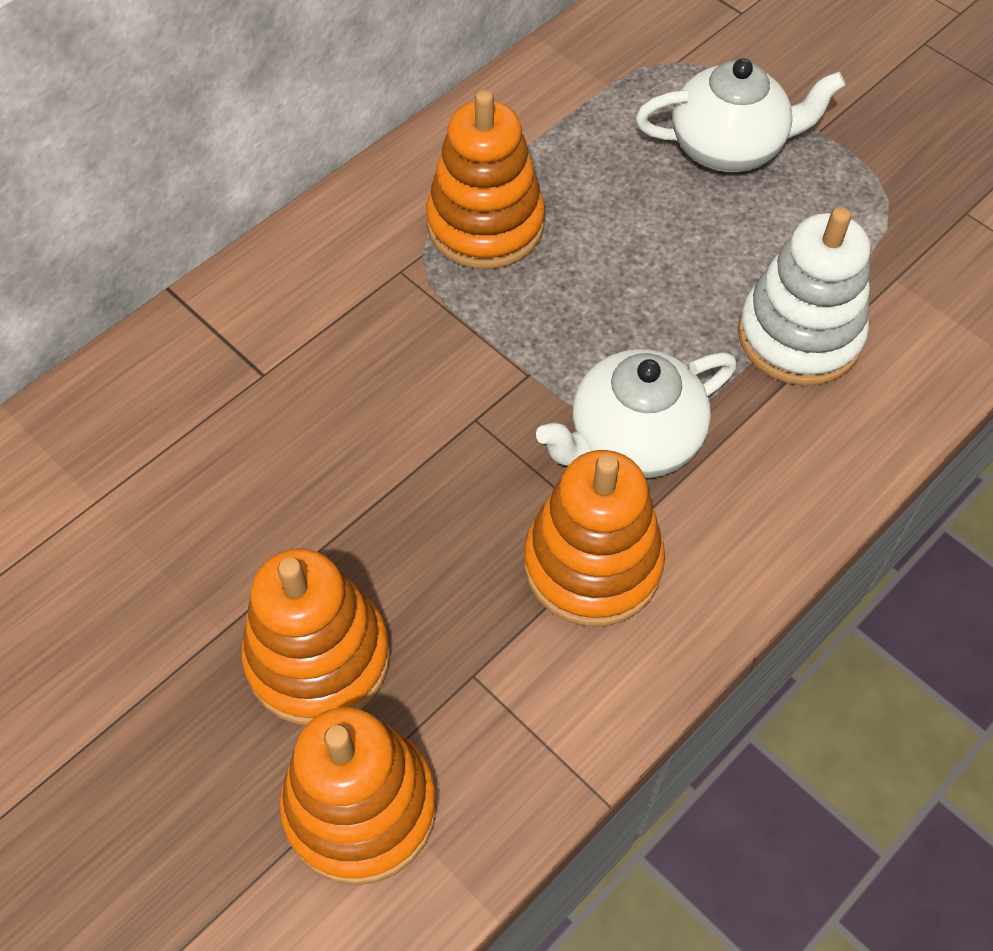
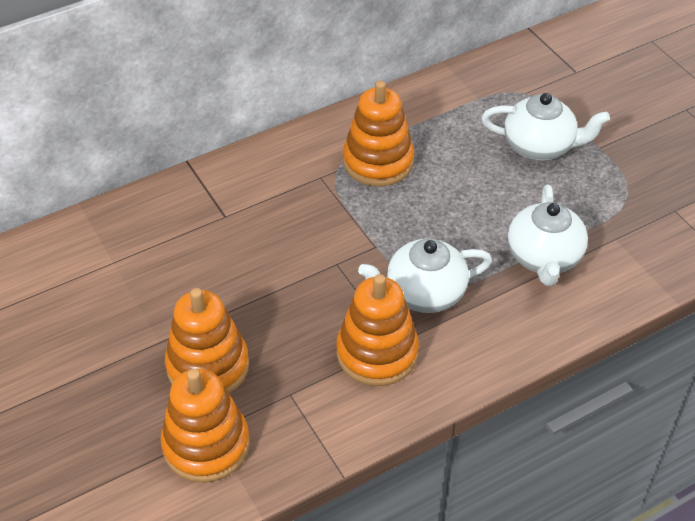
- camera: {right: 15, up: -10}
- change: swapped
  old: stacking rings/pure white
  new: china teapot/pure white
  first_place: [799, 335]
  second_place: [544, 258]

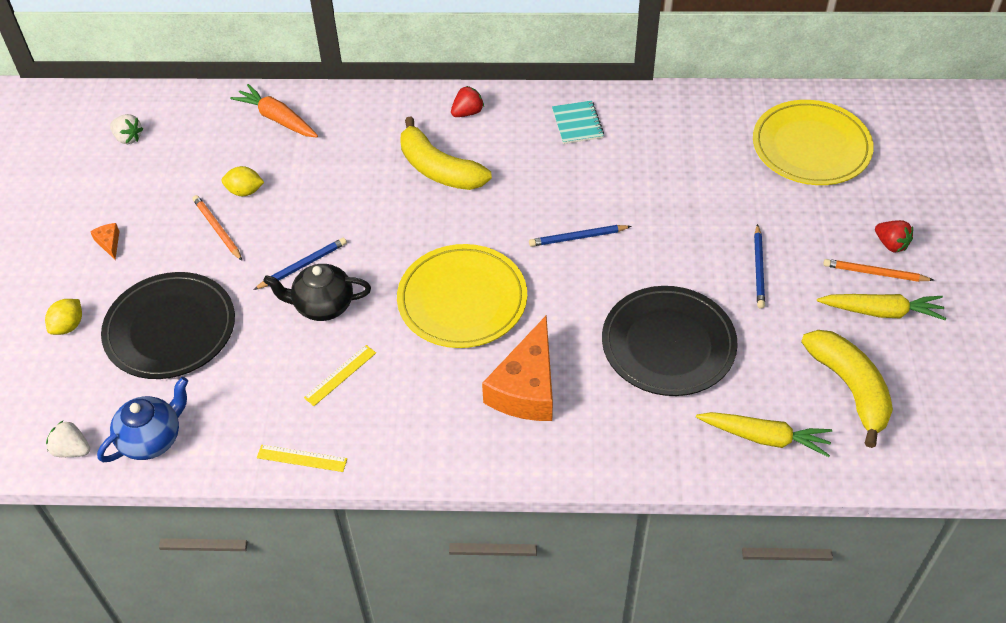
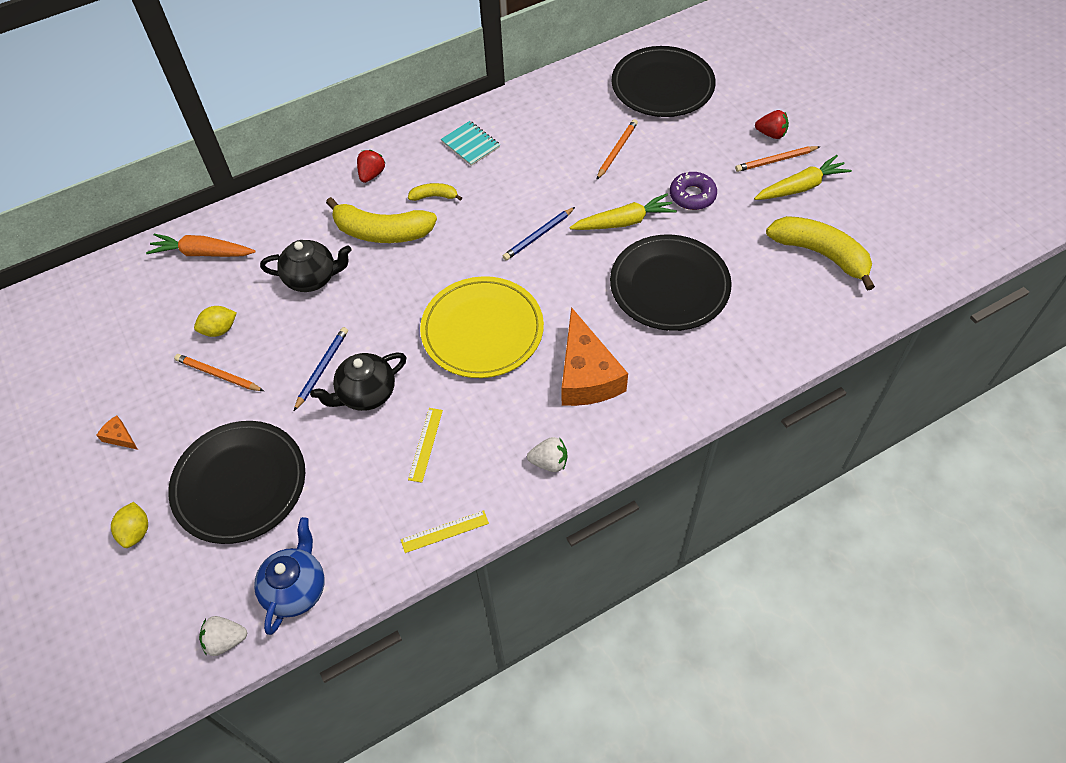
- camera: {right: -30, up: 5}
- change: shifted
  old: strawberry/pure white
  first_place: [128, 138]
  second_place: [549, 462]
- change: shifted
  old: root vegetable/golden
  first_place: [764, 437]
  second_place: [623, 222]
- change: repainted
  old: plate/golden
  new: plate/ebony
  first_place: [811, 147]
  second_place: [662, 86]
- change: swapped
  old: pencil/cobalt
  new: glazed donut/violet
  first_place: [758, 268]
  second_place: [692, 196]
- change: new
  new: china teapot/ebony
  second_place: [312, 278]
- change: new
  new: banana/golden
  second_place: [434, 196]
- change: new
  new: pencil/bright orange
  second_place: [617, 150]

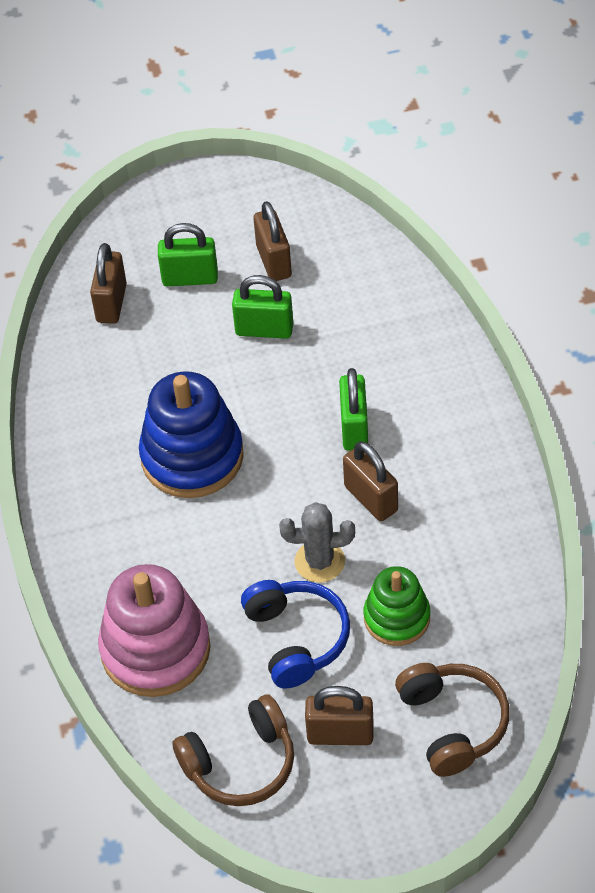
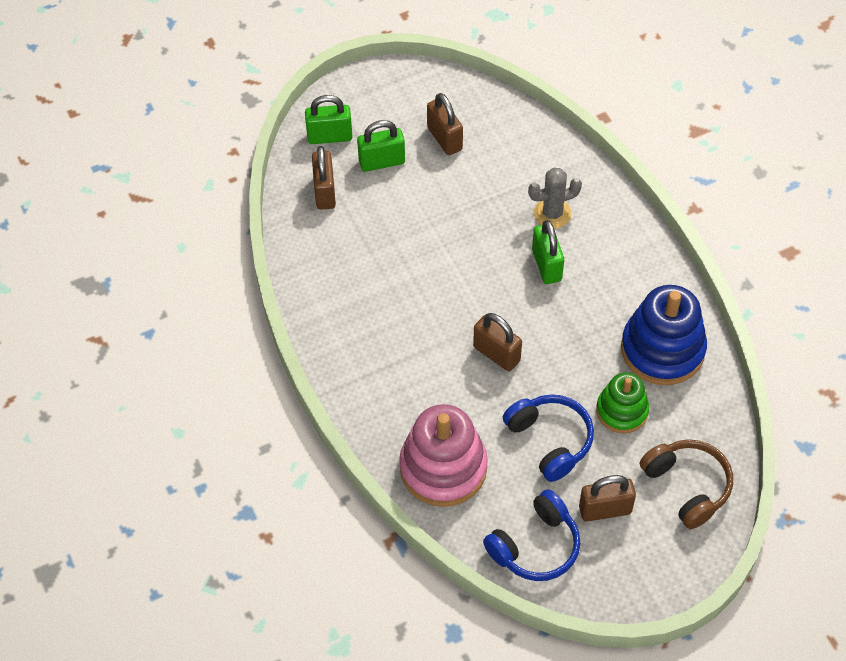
- camera: {right: -15, up: 5}
- change: shifted
  old: stacking rings/cobalt
  first_place: [192, 456]
  second_place: [662, 349]
- change: repainted
  old: over-ear headphones/brown
  new: over-ear headphones/cobalt
  first_place: [240, 763]
  second_place: [535, 546]
- change: shifted
  old: lock/emerald
  first_place: [264, 330]
  second_place: [330, 136]
- change: shifted
  old: cactus/gray
  first_place: [319, 561]
  second_place: [552, 213]
- change: shifted
  old: lock/brown
  first_place: [371, 499]
  second_place: [496, 354]

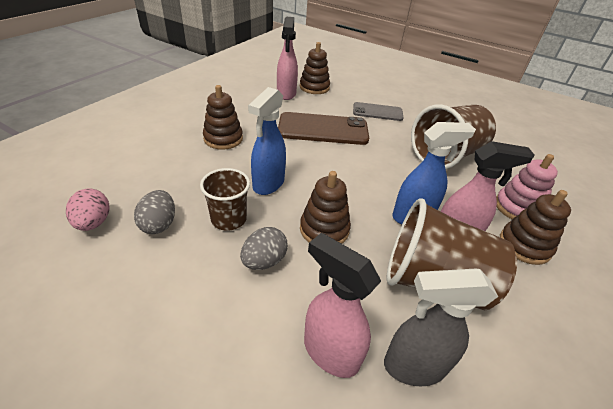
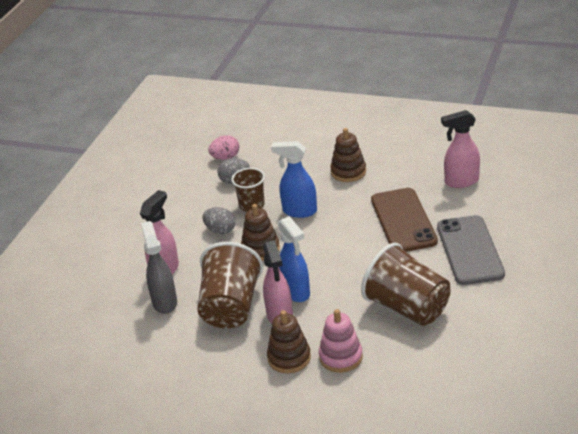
- camera: {right: 85, up: -5}
- change: gone
  old: stacking rings/brown
  first_place: [314, 87]
- change: scaled
  old: smartphone/gray
  first_place: [377, 112]
  second_place: [470, 250]
  factor: 1.65

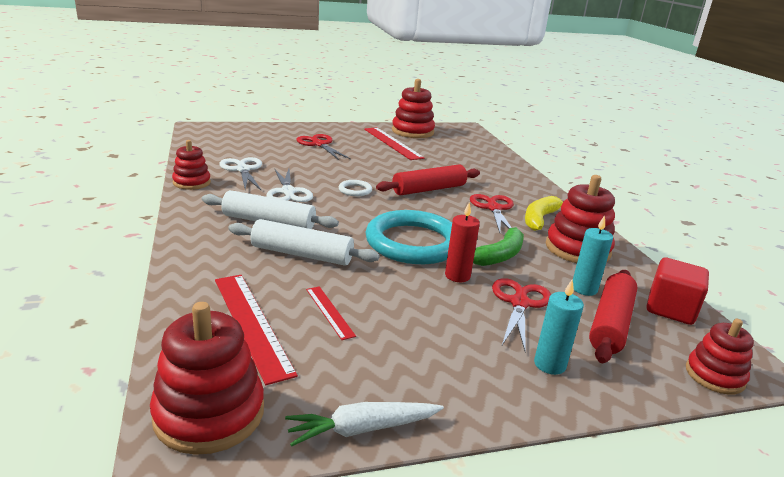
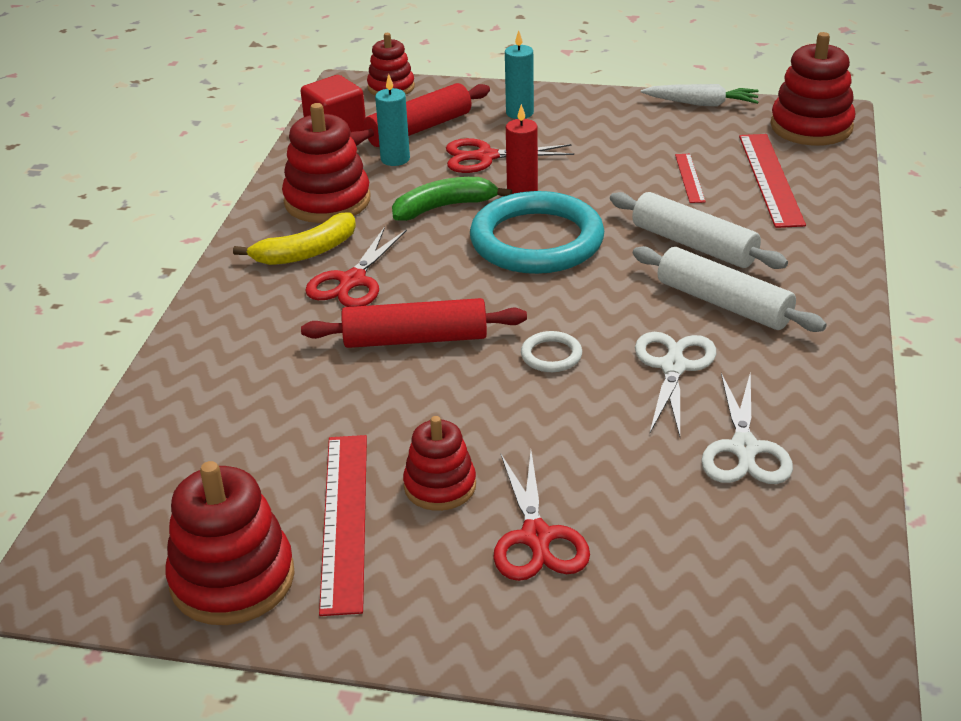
- camera: {right: -150, up: 10}
- change: shifted
  old: stacking rings/red
  first_place: [191, 182]
  second_place: [440, 486]
- change: rotated
  old: shears/red
  first_place: [519, 303]
  second_place: [486, 157]
  degrees: 45

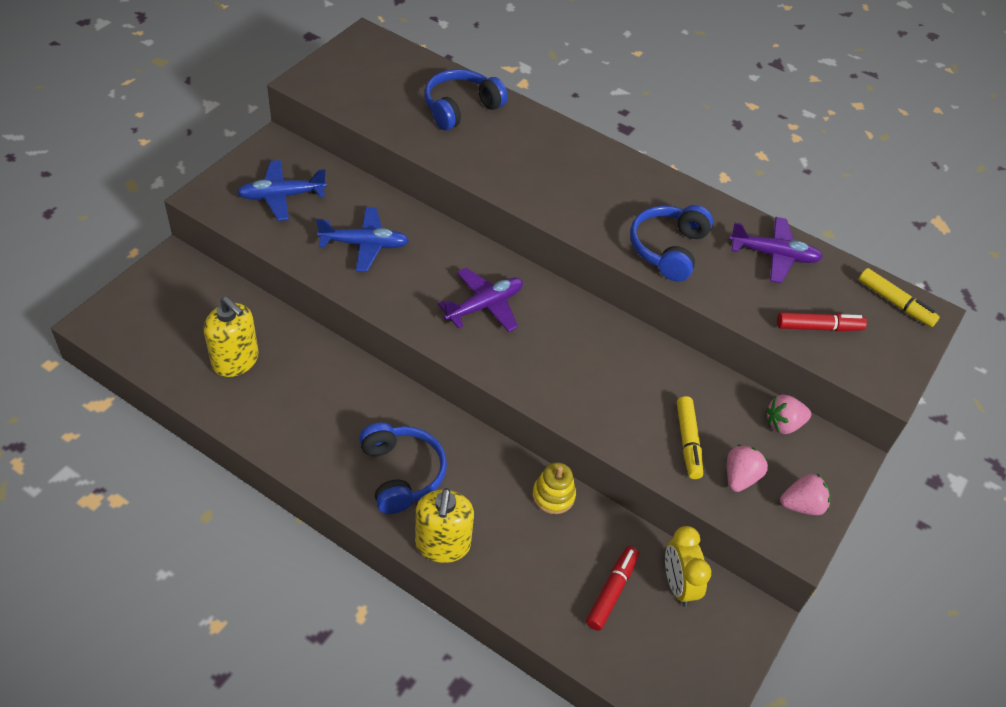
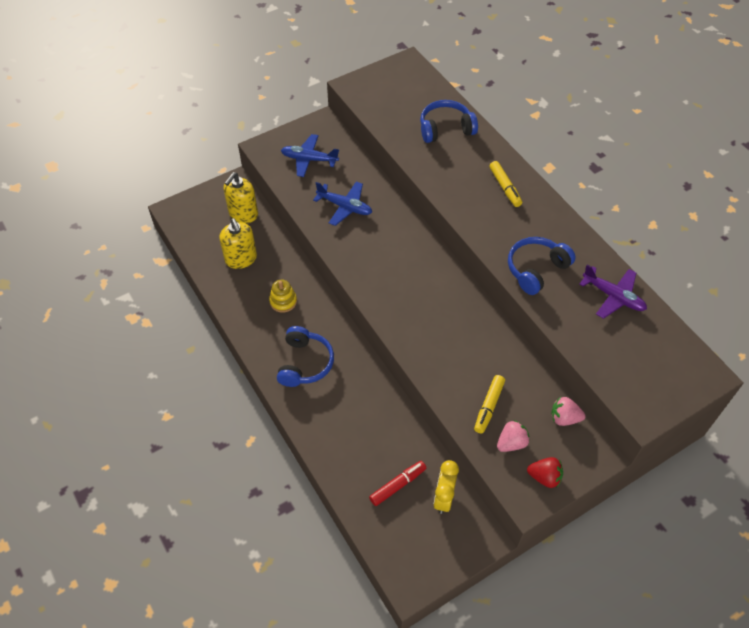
- camera: {right: 30, up: 5}
- change: shifted
  old: pump bottle/golden
  first_place: [442, 544]
  second_place: [243, 214]
- change: gone
  old: plane/violet
  first_place: [484, 306]
- change: shifted
  old: stacking rings/golden
  first_place: [553, 495]
  second_place: [283, 301]
- change: gone
  old: marker pen/red
  first_place: [818, 327]
- change: repainted
  old: strawberry/rose-pink
  new: strawberry/red
  first_place: [802, 505]
  second_place: [544, 477]
- change: shifted
  old: marker pen/golden
  first_place: [895, 303]
  second_place: [505, 187]

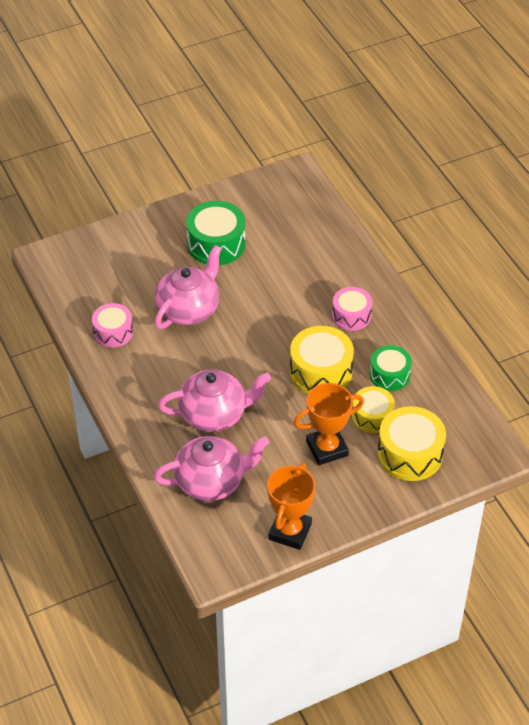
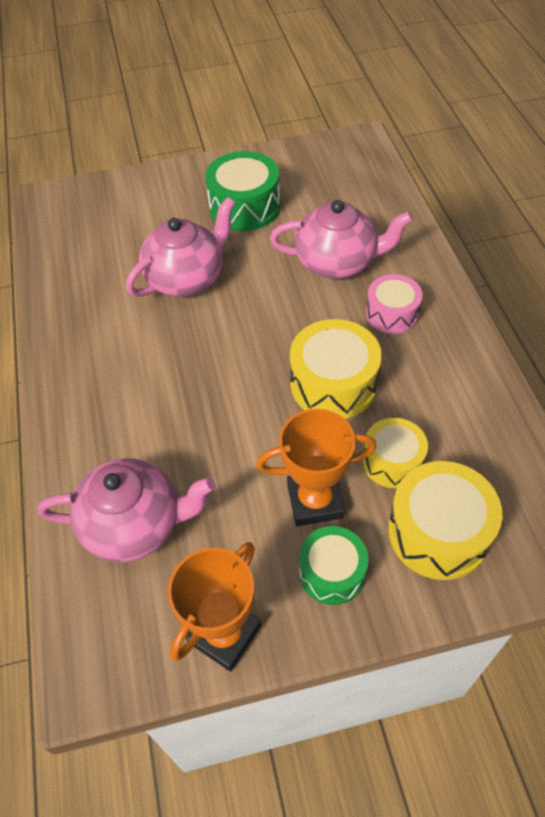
- camera: {right: 15, up: 5}
- change: gone
  old: toy drum/rose-pink
  first_place: [113, 332]
- change: shifted
  old: china teapot/rose-pink
  first_place: [214, 414]
  second_place: [337, 262]
- change: shifted
  old: toy drum/emerald
  first_place: [389, 375]
  second_place: [332, 572]

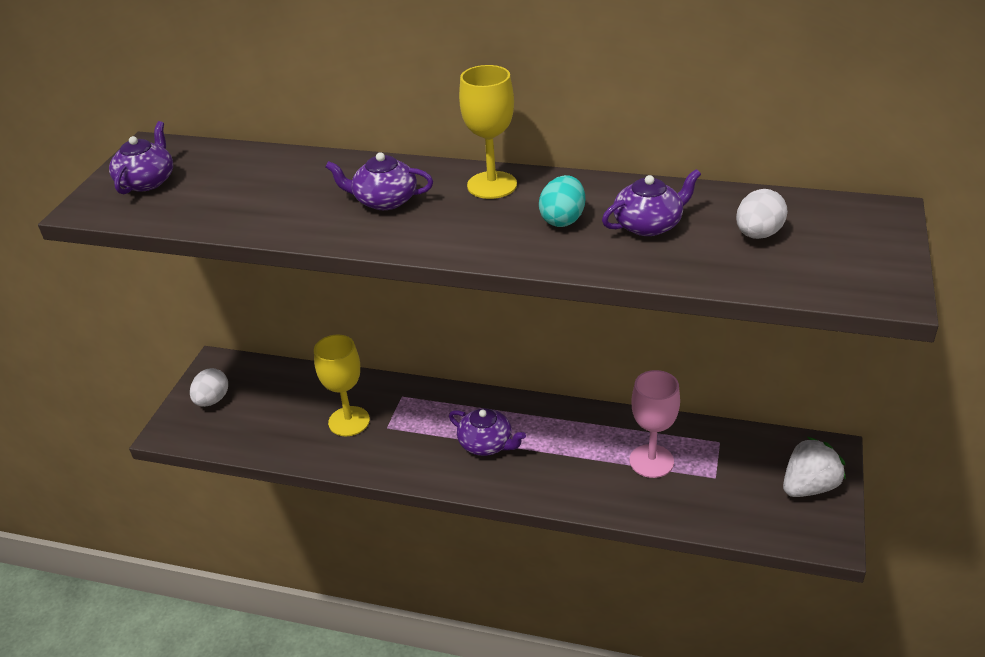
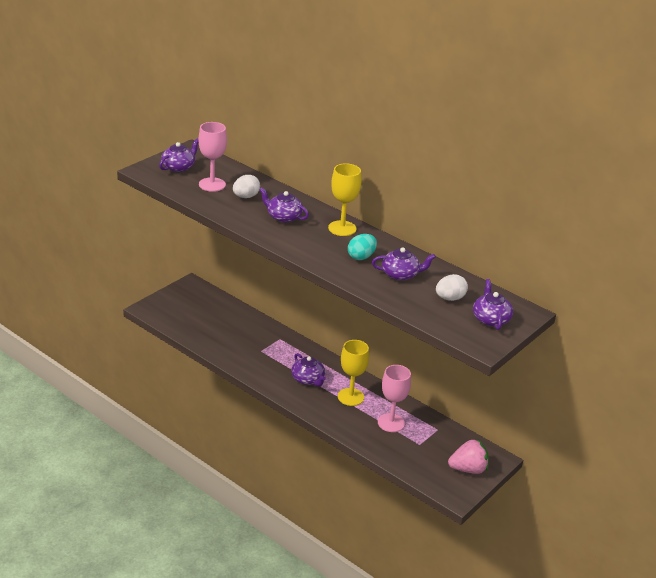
- camera: {right: 20, up: -5}
- change: shifted
  old: egg/pure white
  first_place: [212, 400]
  second_place: [246, 197]
- change: shifted
  old: goblet/golden
  first_place: [349, 421]
  second_place: [350, 397]
- change: repainted
  old: strawberry/pure white
  new: strawberry/rose-pink
  first_place: [809, 486]
  second_place: [468, 469]
- change: new
  new: goblet/rose-pink
  second_place: [212, 184]
- change: new
  new: china teapot/violet
  second_place: [490, 319]

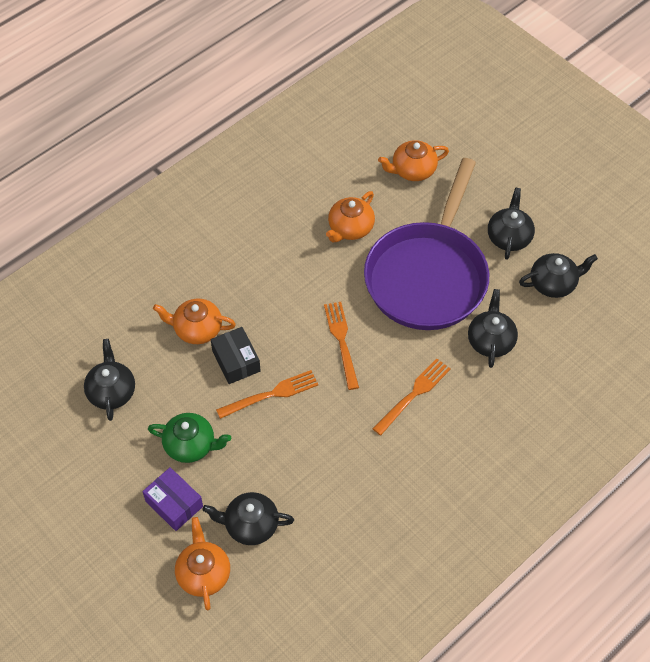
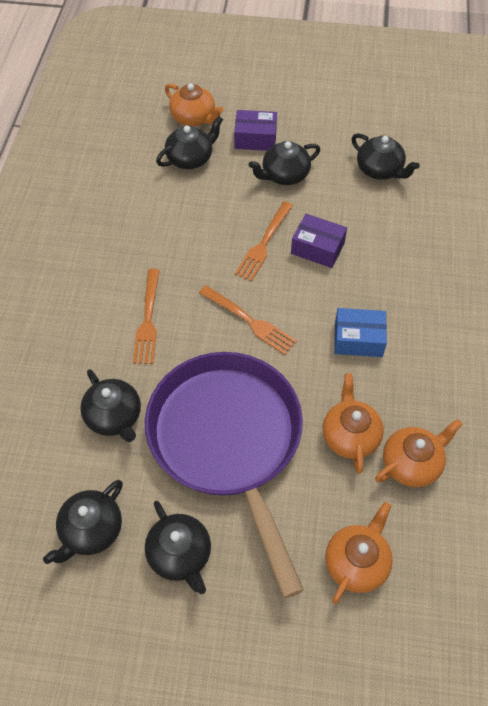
- camera: {right: 140, up: 0}
- change: repainted
  old: china teapot/emerald
  new: china teapot/ebony
  first_place: [191, 445]
  second_place: [284, 175]
- change: shifted
  old: china teapot/bright orange
  first_place: [197, 329]
  second_place: [412, 463]
- change: repainted
  old: parcel/ebony
  new: parcel/violet
  first_place: [236, 361]
  second_place: [317, 248]
- change: new
  new: parcel/cobalt
  second_place: [358, 339]

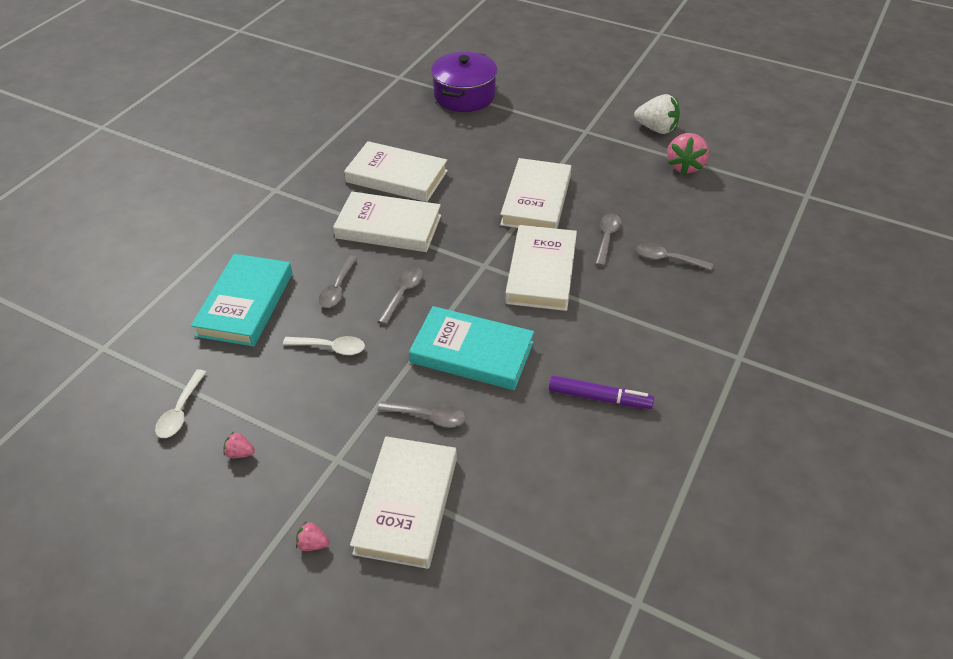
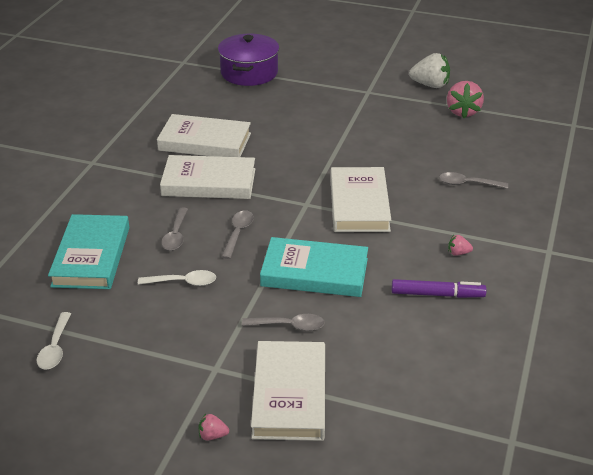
- camera: {right: -10, up: -10}
- change: shifted
  old: strawberry/rose-pink
  first_place: [240, 453]
  second_place: [458, 253]
- change: gone
  old: hardcover/pure white
  first_place: [536, 200]
- change: gone
  old: teaspoon/gray
  first_place: [607, 238]

